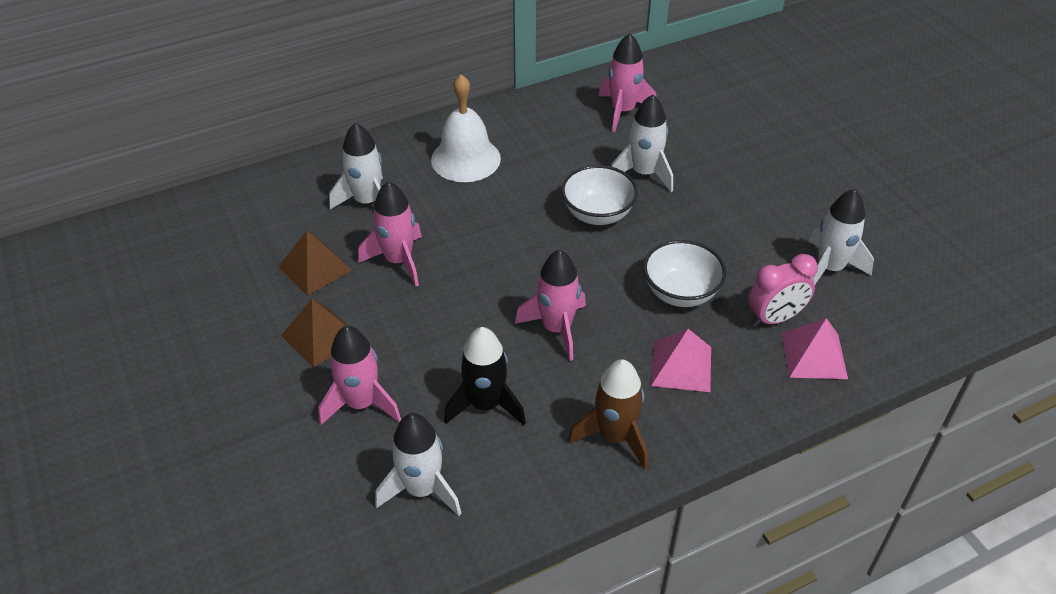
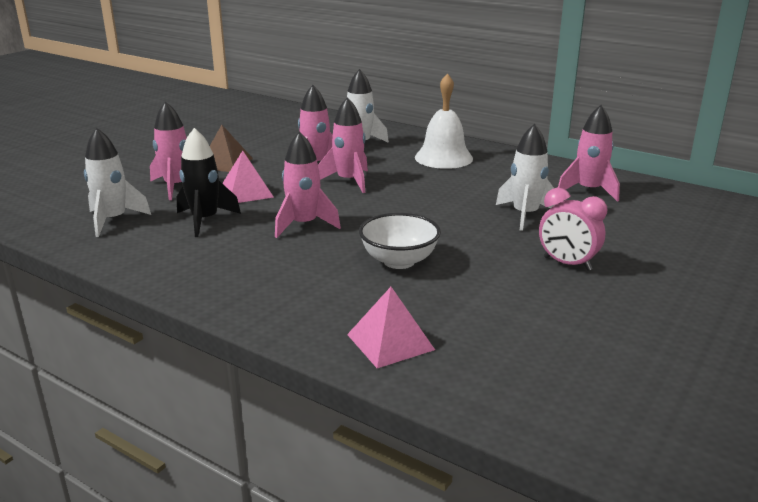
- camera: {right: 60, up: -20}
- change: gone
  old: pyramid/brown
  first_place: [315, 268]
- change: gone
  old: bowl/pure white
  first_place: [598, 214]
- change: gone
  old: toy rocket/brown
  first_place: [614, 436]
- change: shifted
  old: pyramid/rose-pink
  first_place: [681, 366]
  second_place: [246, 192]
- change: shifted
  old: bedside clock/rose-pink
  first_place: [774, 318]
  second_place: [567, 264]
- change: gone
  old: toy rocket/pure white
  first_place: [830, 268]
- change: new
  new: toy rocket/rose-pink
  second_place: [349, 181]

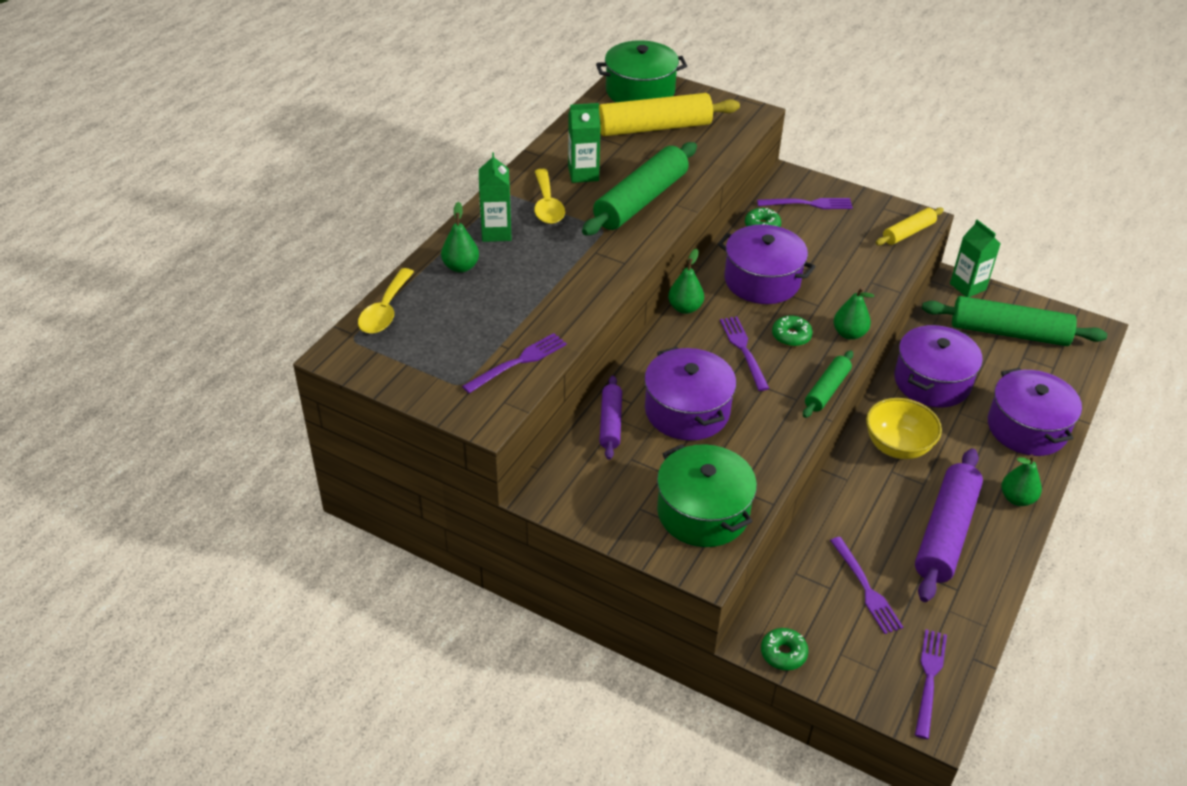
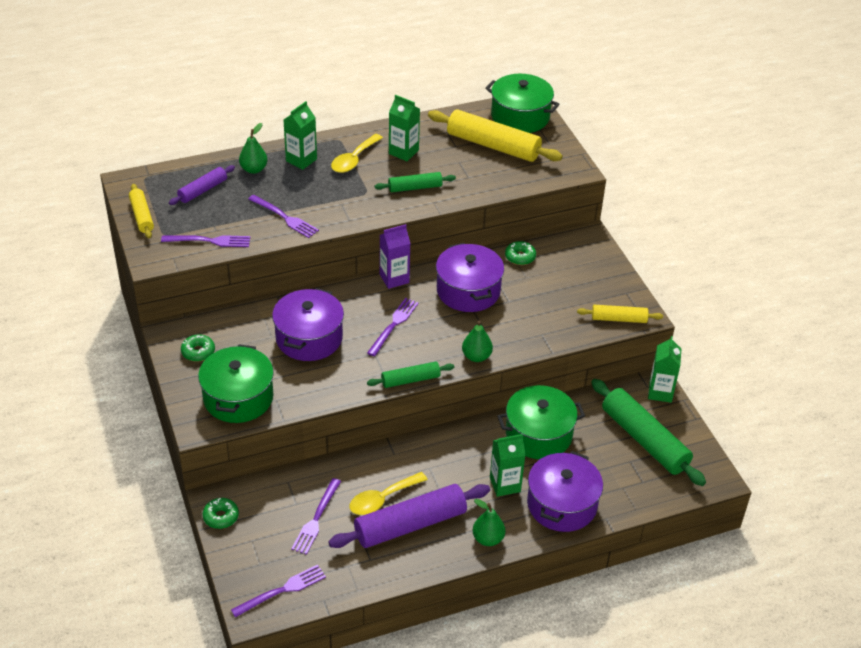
- camera: {right: 40, up: 0}
- change: shifted
  old: teaspoon/golden
  first_place: [385, 311]
  second_place: [382, 499]
- change: scaled
  old: rolling pin/emerald
  first_place: [641, 200]
  second_place: [415, 187]
  factor: 0.54
- change: shifted
  old: rolling pin/violet
  first_place: [610, 423]
  second_place: [203, 190]
- change: swapped
  old: pear/emerald
  new: juice carton/violet
  first_place: [685, 308]
  second_place: [394, 278]
- change: shifted
  old: dinner fork/violet
  first_place: [809, 204]
  second_place: [285, 218]
- change: shifted
  old: glazed donut/emerald
  first_place: [791, 336]
  second_place: [198, 352]
- change: gone
  old: bowl/golden
  first_place: [897, 446]
- change: repainted
  old: pot/violet
  new: pot/emerald
  first_place: [932, 381]
  second_place: [538, 434]
- change: new
  new: rolling pin/golden
  second_place: [142, 216]
- change: new
  new: juice carton/emerald
  second_place: [505, 484]

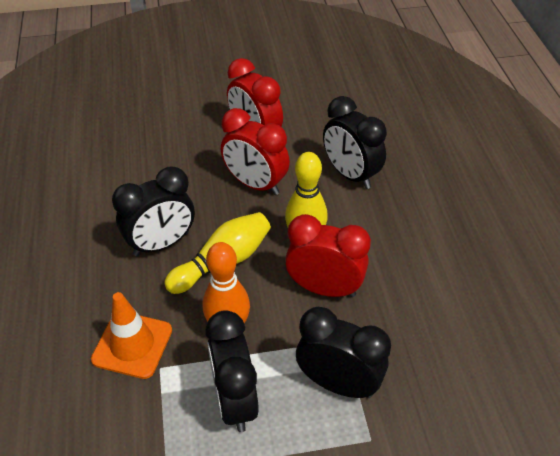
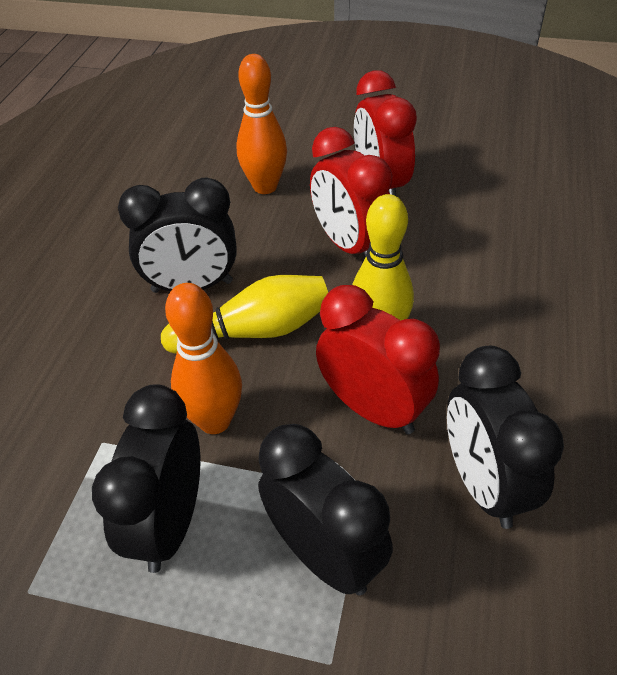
- camera: {right: 25, up: 0}
- change: gone
  old: traffic cone/bright orange
  first_place: [132, 345]
- change: shifted
  old: bedside clock/ebony
  first_place: [350, 175]
  second_place: [483, 484]
- change: new
  new: bowling pin/bright orange
  second_place: [265, 187]

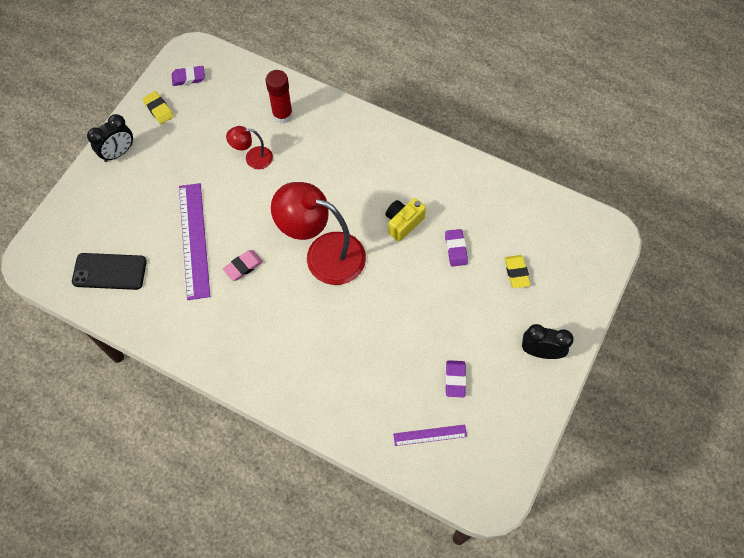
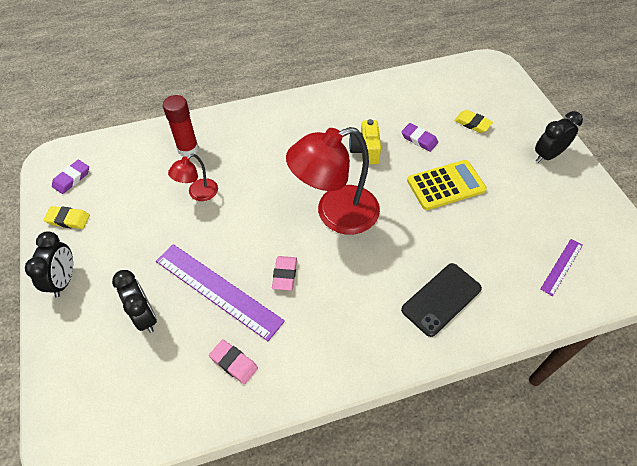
- camera: {right: -45, up: -10}
- change: shifted
  old: smartphone/ebony
  first_place: [109, 271]
  second_place: [441, 299]
- change: gone
  old: eraser/violet
  first_place: [455, 379]
- change: new
  new: bedside clock/ebony
  second_place: [145, 316]
- change: new
  new: eraser/rose-pink
  second_place: [234, 363]
- change: new
  new: calculator/golden
  second_place: [446, 185]

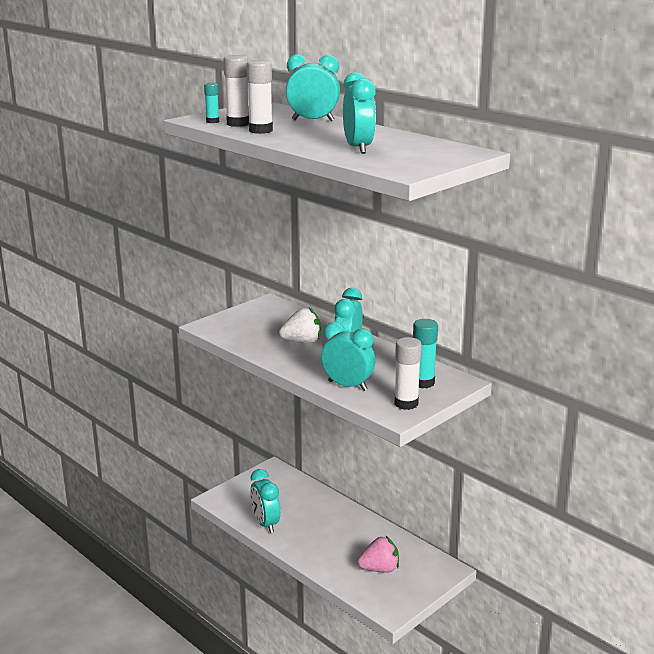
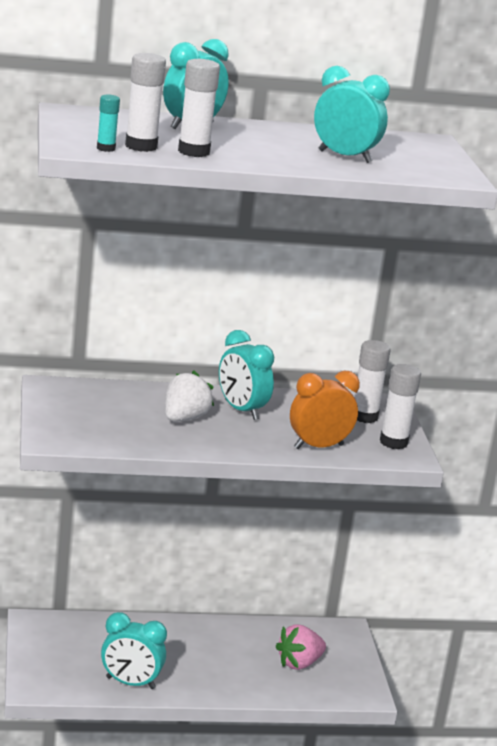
- camera: {right: -55, up: 0}
- change: repainted
  old: bedside clock/teal
  new: bedside clock/bright orange
  first_place: [347, 386]
  second_place: [318, 447]
- change: rotated
  old: strawberry/rose-pink
  first_place: [379, 569]
  second_place: [299, 663]
  degrees: -150
- change: repainted
  old: glue/teal
  new: glue/pure white
  first_place: [423, 383]
  second_place: [364, 416]

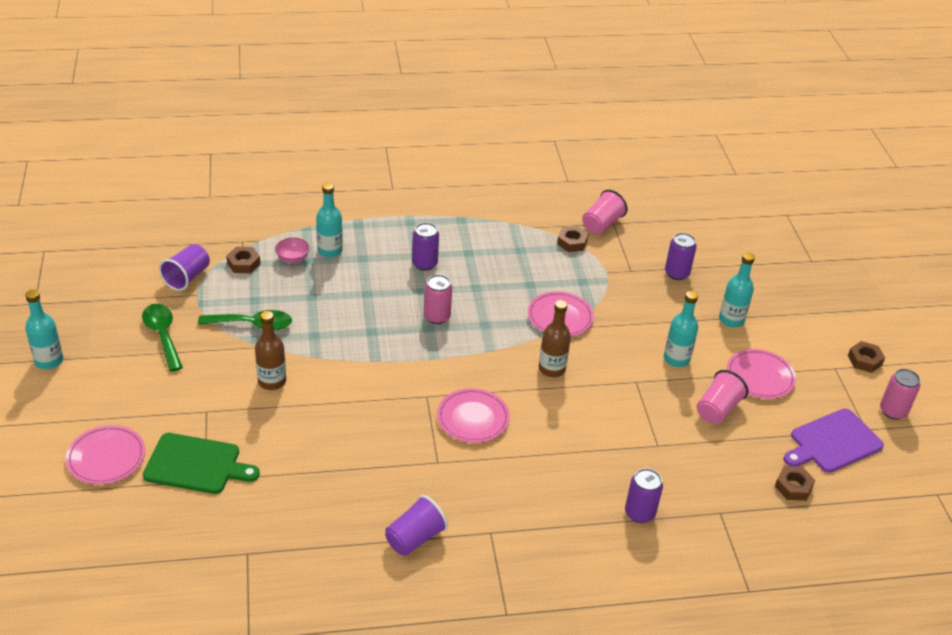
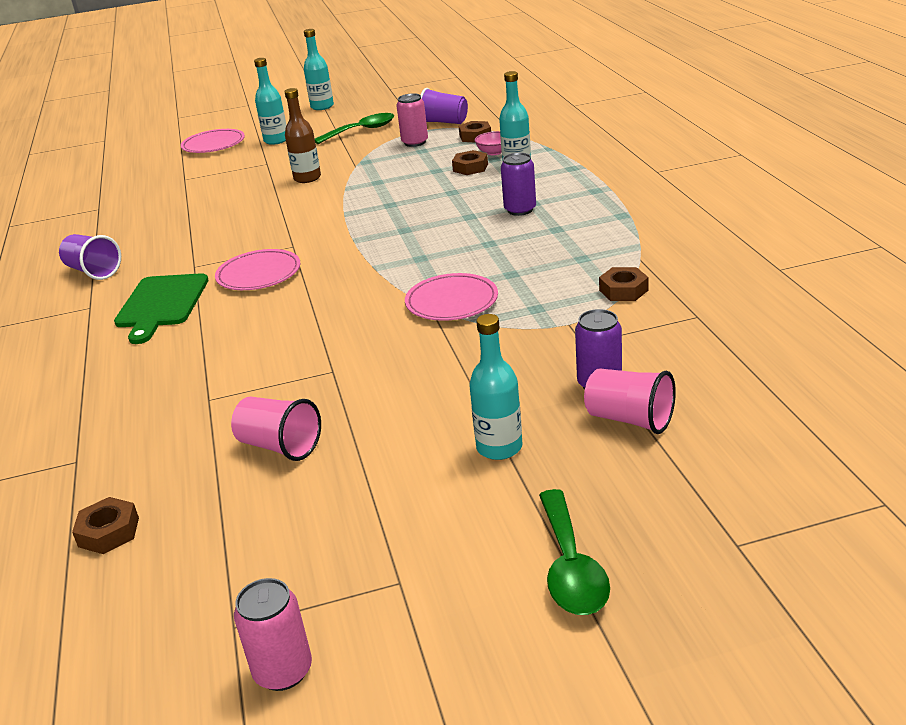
- camera: {right: 90, up: -10}
- change: shifted
  old: bread board/emerald
  first_place: [196, 464]
  second_place: [161, 304]
- change: shifted
  old: teaspoon/emerald
  first_place: [252, 325]
  second_place: [571, 567]
- change: shifted
  old: can/rose-pink
  first_place: [437, 317]
  second_place: [415, 142]
- change: gone
  old: bottle/brown
  first_place: [552, 369]
- change: shifted
  old: tumbler/rose-pink
  first_place: [601, 224]
  second_place: [630, 419]
- change: gone
  old: can/violet
  first_place: [639, 513]
- change: shifted
  old: bottle/teal
  first_place: [676, 359]
  second_place: [276, 140]
- change: gone
  old: plate/rose-pink
  first_place: [760, 377]
- change: gone
  old: bread board/violet
  first_place: [833, 442]
- change: shifted
  old: nut/brown
  first_place: [864, 360]
  second_place: [470, 168]

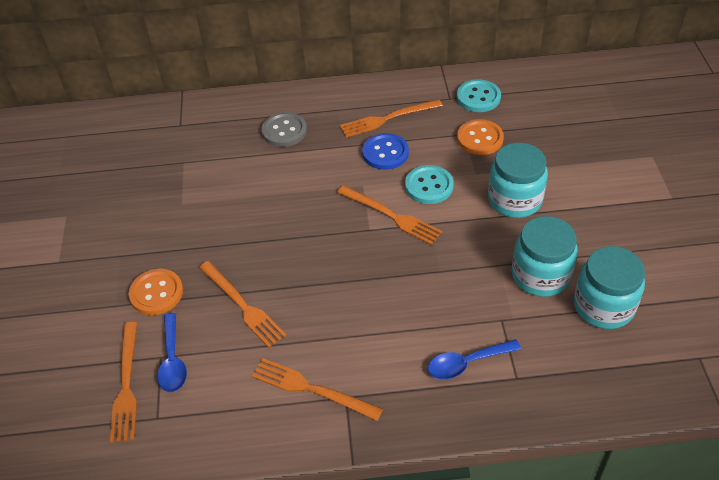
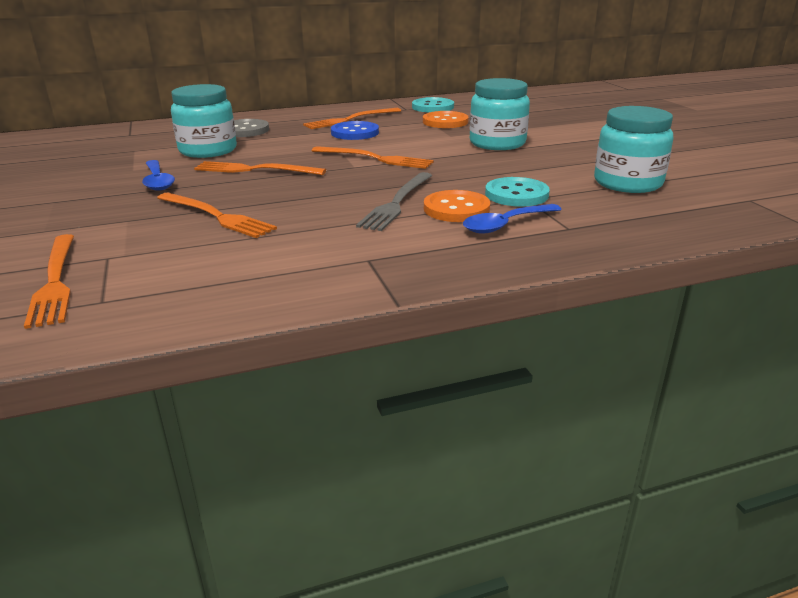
- camera: {right: -15, up: -20}
- change: shifted
  old: button/bright orange
  first_place: [156, 293]
  second_place: [456, 209]
- change: shifted
  old: teaspoon/cobalt
  first_place: [173, 360]
  second_place: [158, 181]
- change: shifted
  old: dinner fork/bright orange
  first_place: [312, 389]
  second_place: [255, 170]
- change: shifted
  old: button/teal
  first_place: [429, 186]
  second_place: [516, 194]
- change: shifted
  old: jar/teal
  first_place: [540, 275]
  second_place: [208, 150]
- change: new
  new: dinner fork/gray
  second_place: [397, 203]

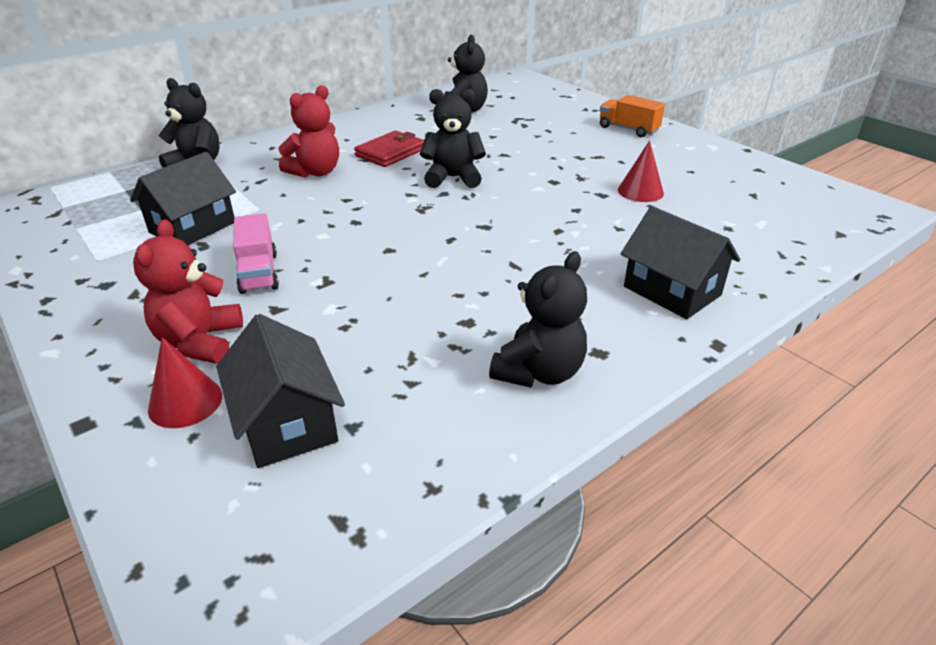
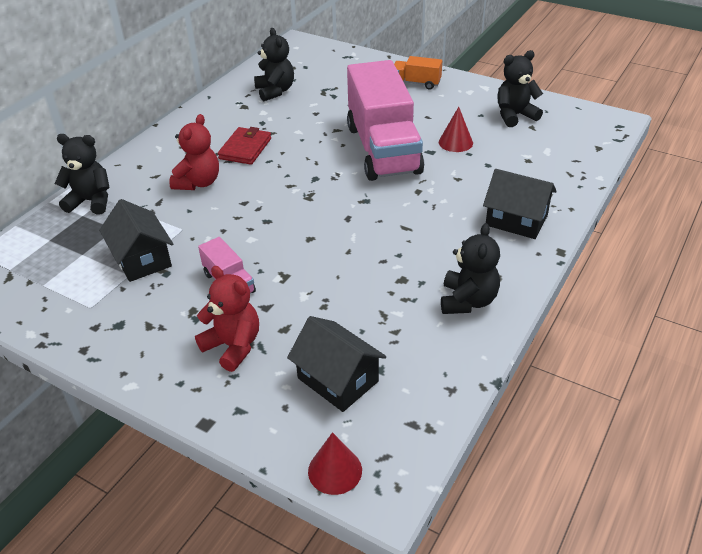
- camera: {right: -20, up: 5}
- change: rotated
  old: cottage/ebony
  first_place: [192, 227]
  second_place: [142, 259]
  degrees: -45
- change: rotated
  old: teddy bear/red
  first_place: [200, 342]
  second_place: [233, 346]
  degrees: 150
- change: shifted
  old: cone shape/red
  first_place: [185, 402]
  second_place: [335, 470]
- change: shifted
  old: teddy bear/ebony
  first_place: [453, 178]
  second_place: [514, 116]
- change: new
  new: truck/rose-pink
  second_place: [383, 149]

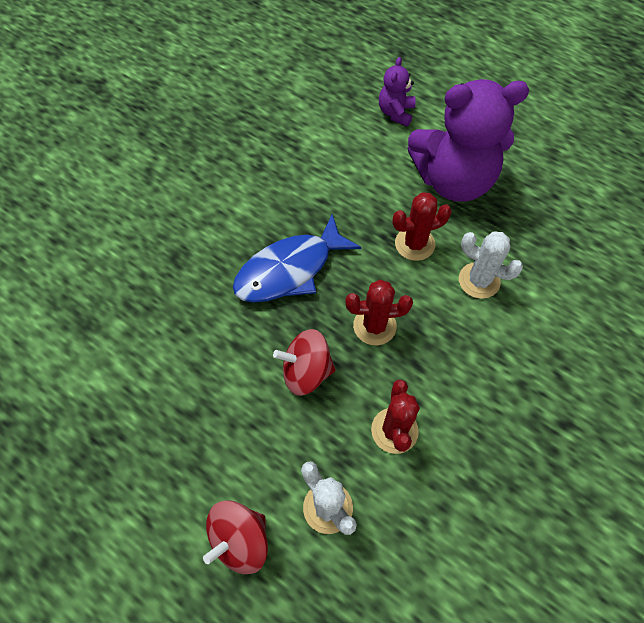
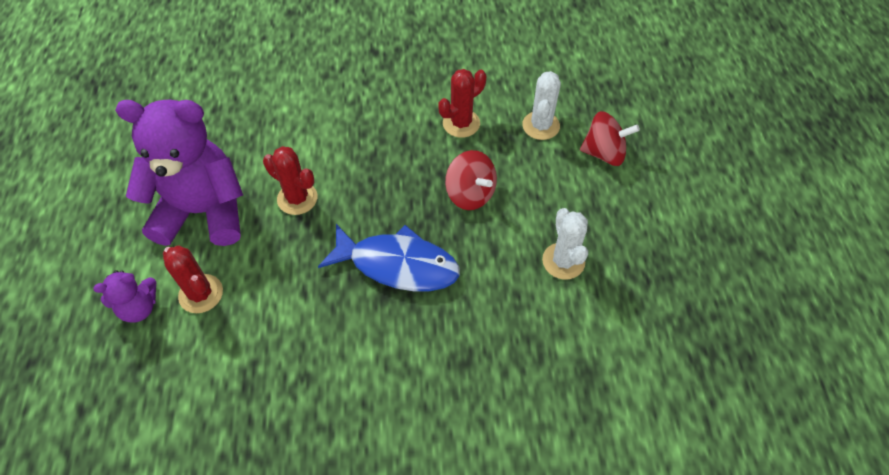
- camera: {right: -130, up: -5}
- change: shifted
  old: cactus/red
  first_place: [374, 326]
  second_place: [201, 294]
- change: rotated
  old: teddy bear/violet
  first_place: [453, 180]
  second_place: [203, 211]
  degrees: -45
- change: shifted
  old: cactus/pure white
  first_place: [479, 280]
  second_place: [563, 261]

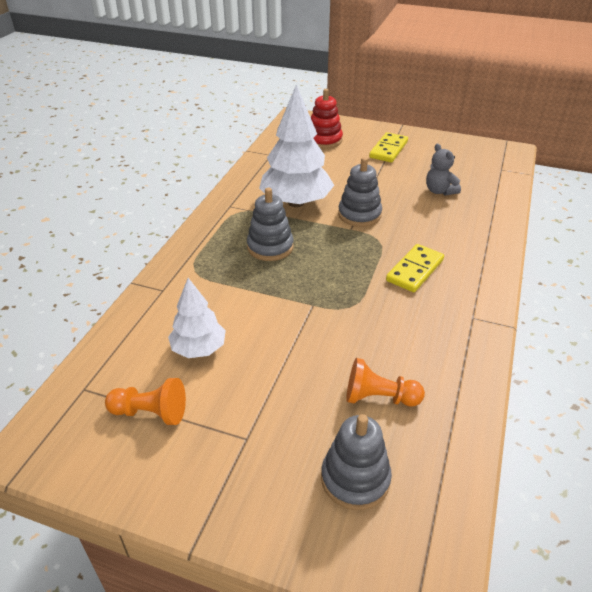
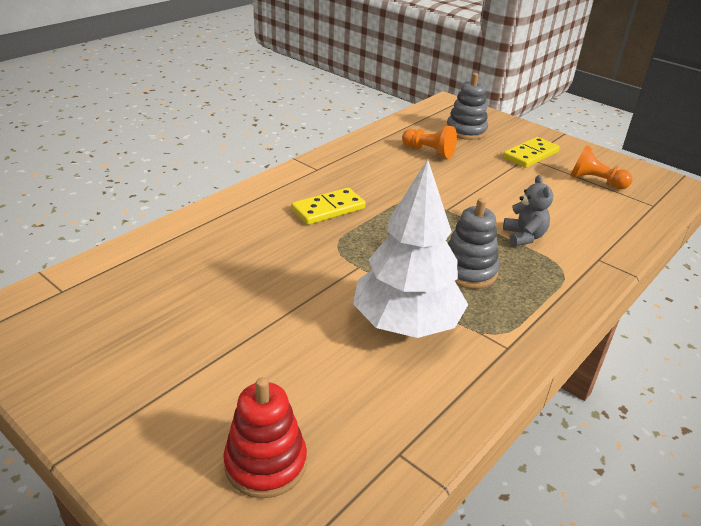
- camera: {right: -160, up: -5}
- change: gone
  old: fir tree/pure white
  first_place: [199, 349]
- change: gone
  old: stacking rings/gray
  first_place: [359, 215]
- change: shifted
  old: domino tile/golden
  first_place: [388, 149]
  second_place: [530, 155]
- change: shifted
  old: teddy bear/gray
  first_place: [439, 191]
  second_place: [524, 237]

